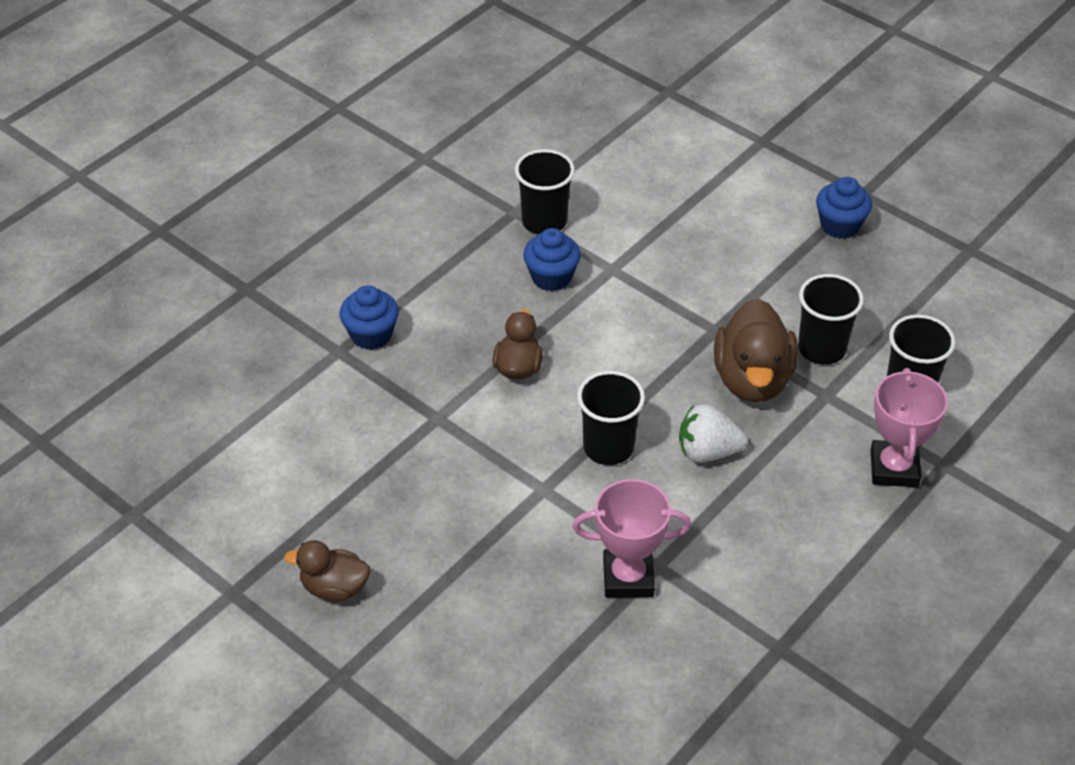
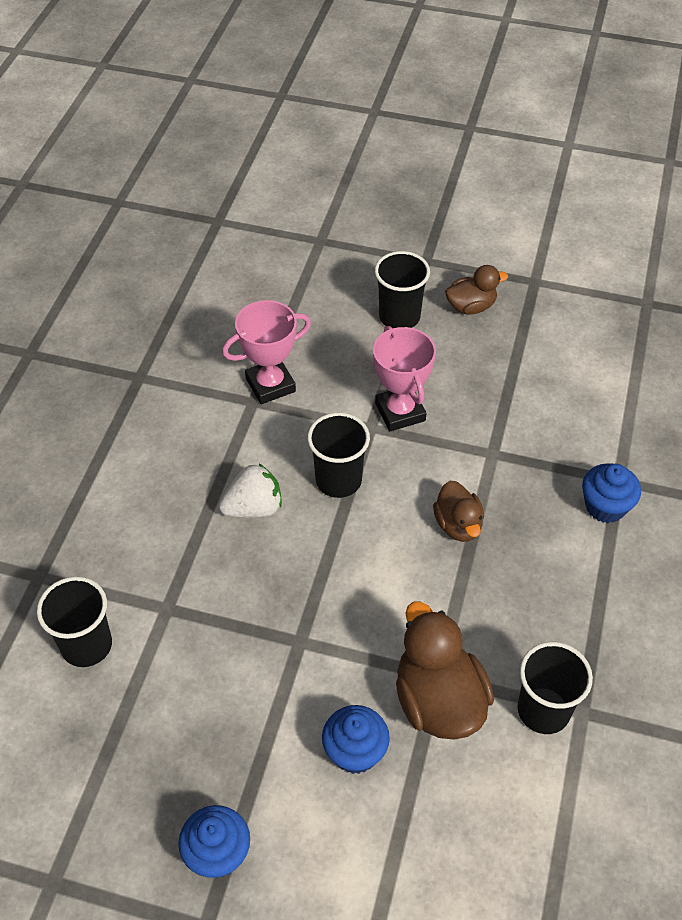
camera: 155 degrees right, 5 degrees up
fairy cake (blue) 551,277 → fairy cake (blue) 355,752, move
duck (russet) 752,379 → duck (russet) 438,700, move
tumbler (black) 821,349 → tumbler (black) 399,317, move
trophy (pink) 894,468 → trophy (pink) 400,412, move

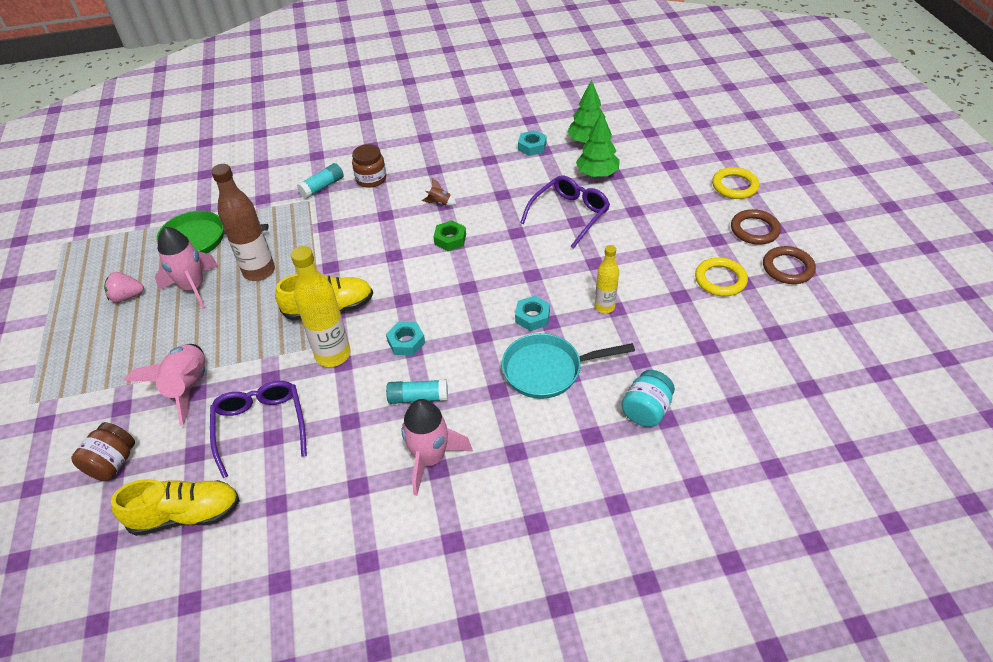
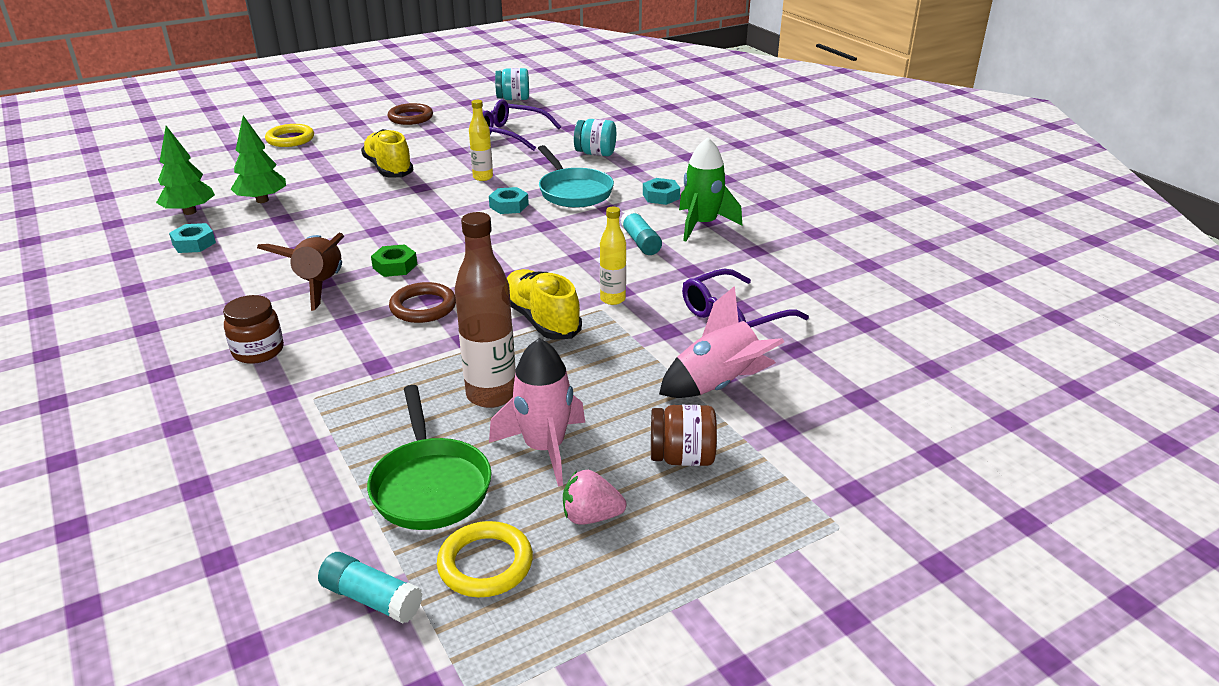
camera: 110 degrees left, 15 degrees down
- → preserve jar (turquoise) 513,99
preserve jar (russet) 113,463 → preserve jar (russet) 682,458, move
shoe (bright yellow) 186,515 → shoe (bright yellow) 388,169, move
glue stick (turquoise) 322,187 → glue stick (turquoise) 371,598, move
hexagon nut (turquoise) 406,342 → hexagon nut (turquoise) 661,196, move
glasses (royal purple) 569,215 → glasses (royal purple) 511,134, move
torus (bright yellow) 720,279 → torus (bright yellow) 485,564, move
torus (russet) 754,230 → torus (russet) 423,307, move
rocket (pink) 430,458 → rocket (leaf-green) 702,225
toy strawberry (pink) 127,297 → toy strawberry (pink) 591,517, 120 degrees clockwise
bottle (bright yellow) 333,355 → bottle (bright yellow) 612,299, x0.59
rocket (russet) 439,203 → rocket (russet) 319,286, x2.24

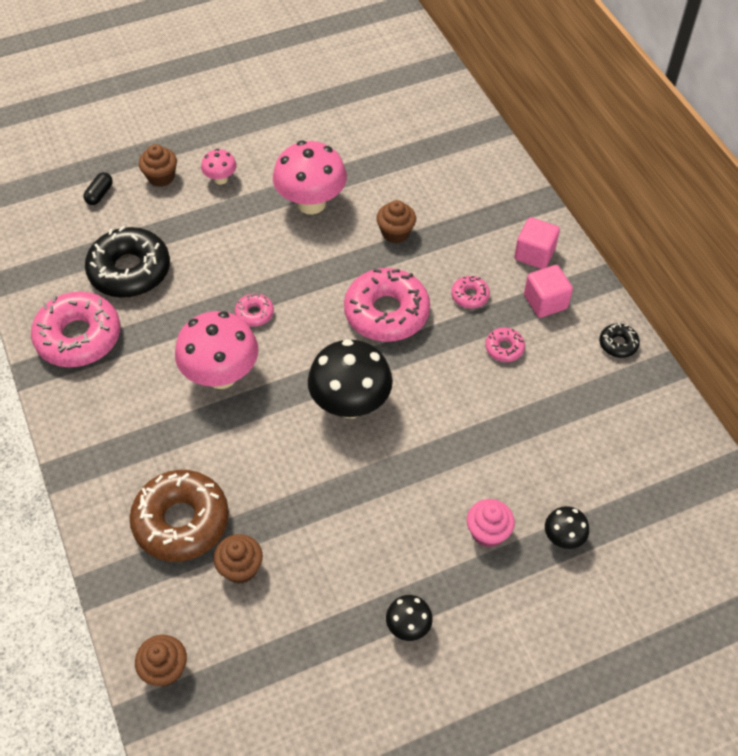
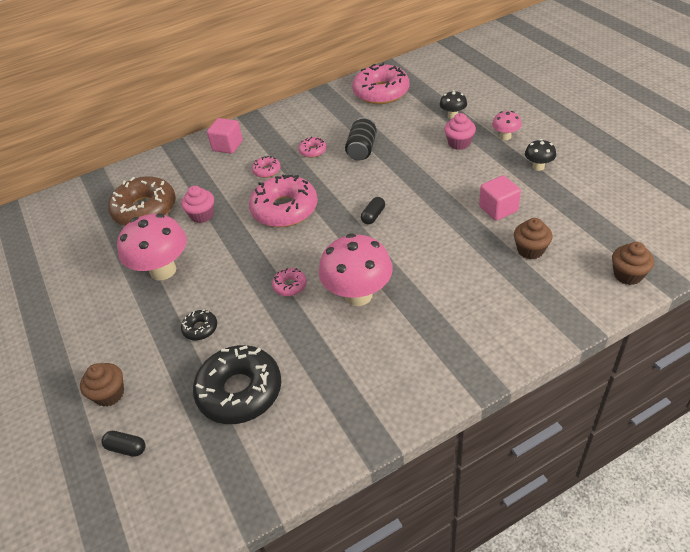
camera: 90 degrees left, 10 degrees down
- → soda can (black) 362,149
glazed donut (pink) 79,337 → glazed donut (pink) 381,92, move
glazed donut (russet) 181,521 → glazed donut (russet) 145,209, move
toadstool (pink) 220,179 → toadstool (pink) 505,136, move
solid cube (pink) 545,302 → solid cube (pink) 498,209, move
glazed donut (black) 618,344 → glazed donut (black) 200,328, move
toadstool (black) 350,404 → pill (black) 373,216
fairy cake (russet) 395,233 → fairy cake (pink) 202,215

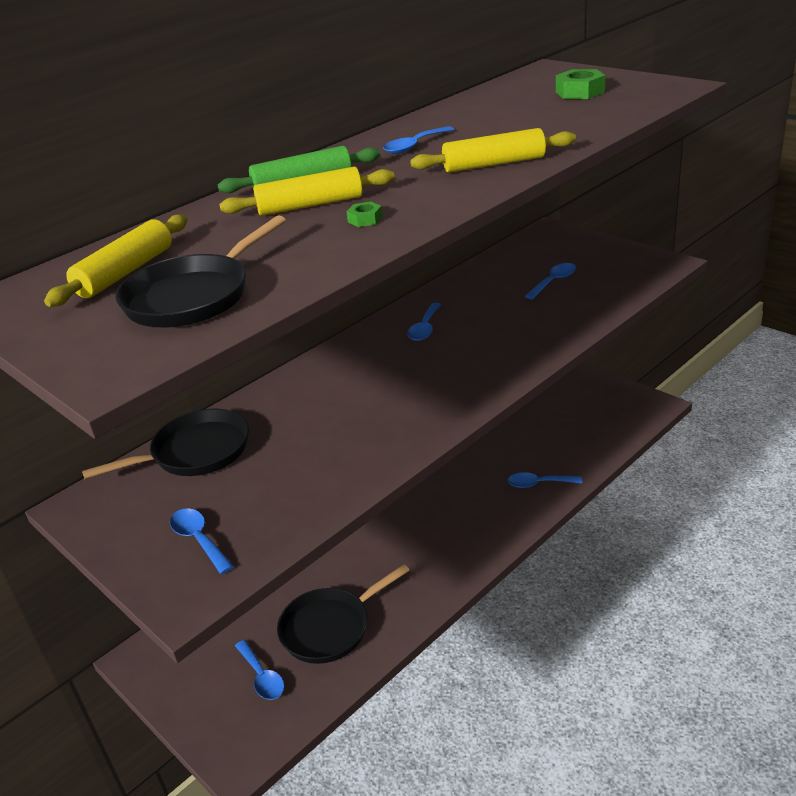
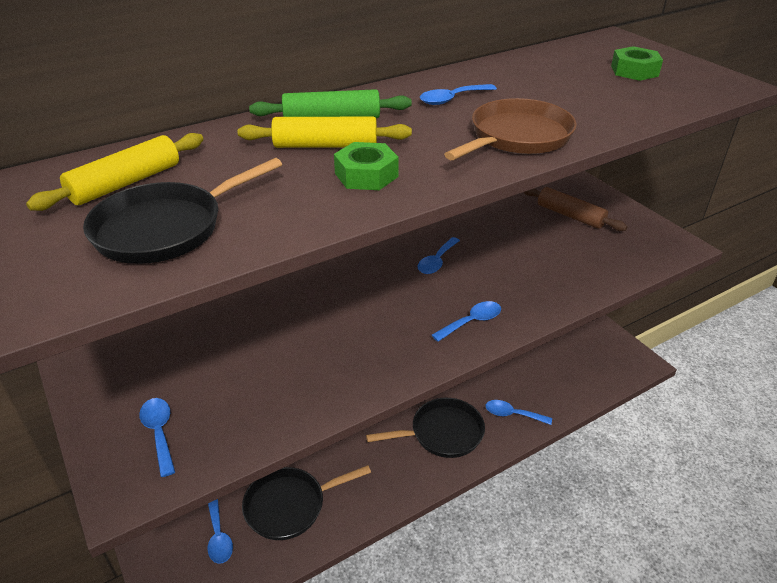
camera: 10 degrees right, 5 degrees up
- → rolling pin (russet) 570,215
skillet (black) 195,452 → skillet (black) 442,433, move
spoon (blue) 554,281 → spoon (blue) 472,322, move
rolling pin (bright yellow) 494,164 → skillet (russet) 517,137
hexagon nut (leaf-green) 365,219 → hexagon nut (leaf-green) 366,175, x1.82

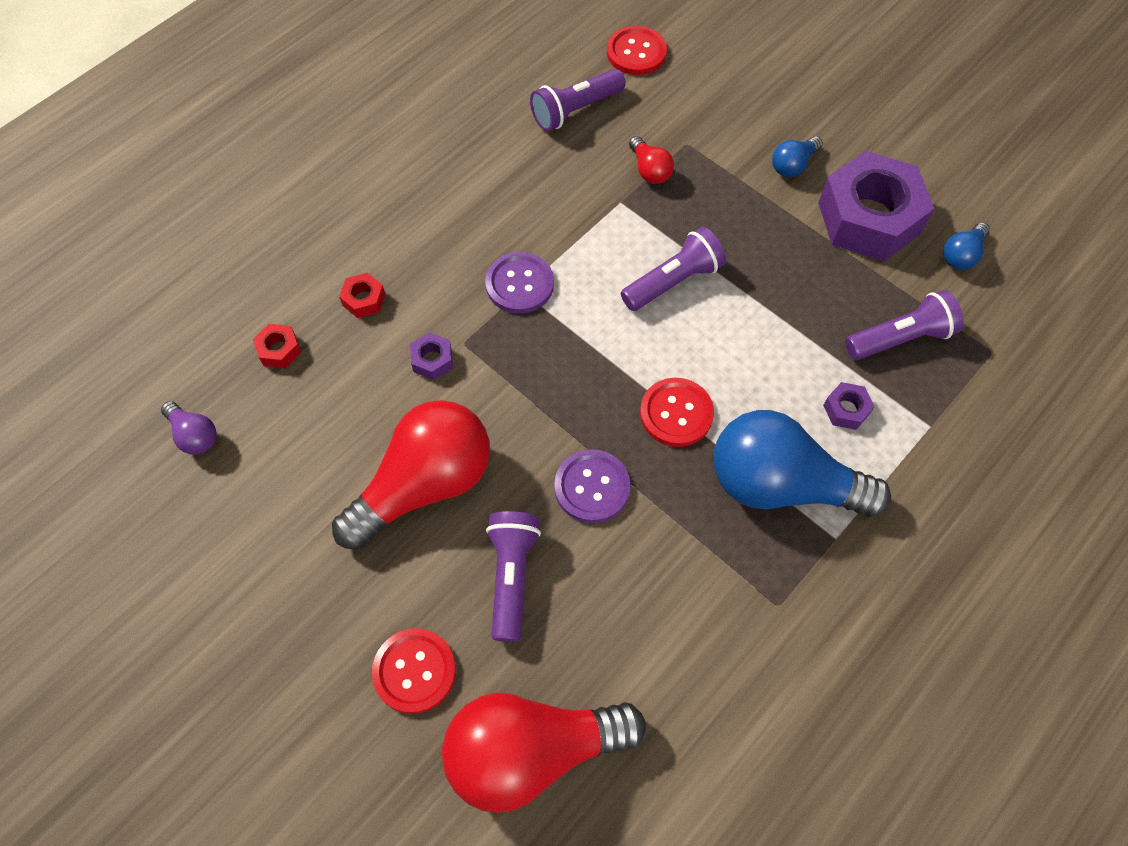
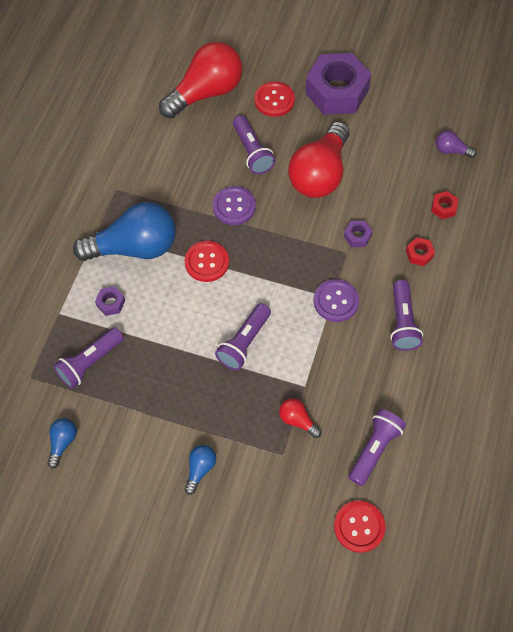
camera: 155 degrees right, 0 degrees up
- → torch (royal purple) 402,322
hexagon nut (royal purple) 869,218 → hexagon nut (royal purple) 336,91, move

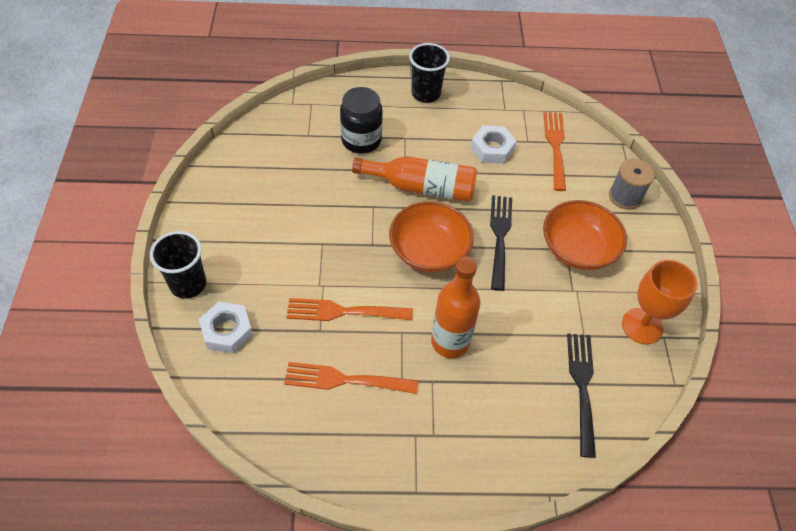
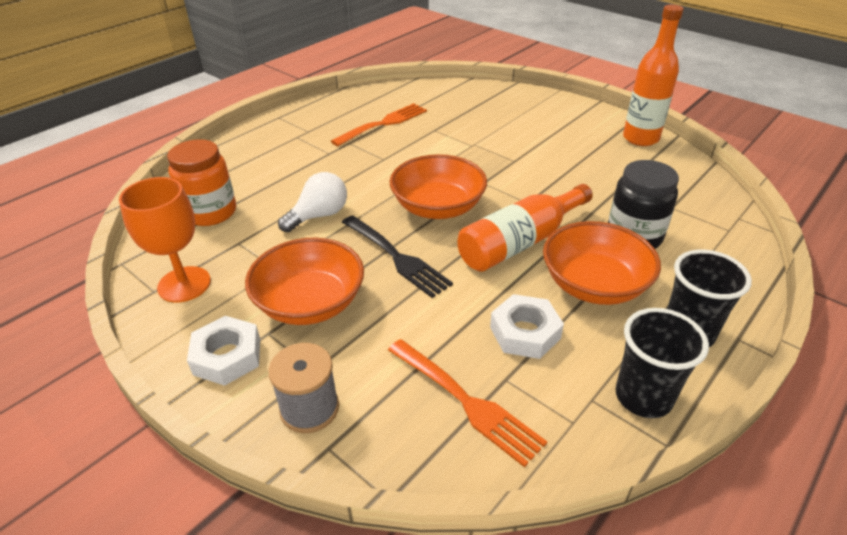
camera: 135 degrees right, 15 degrees down
table fork (orange-coloured) 344,311 → -
- → bulb (snow-white) 319,216
- → deep dish (orange-coloured) 594,285
tumbler (black) 188,284 → tumbler (black) 643,397, move
hexagon nut (snow-white) 227,331 → hexagon nut (snow-white) 227,356, move
bottle (orange-coloured) 450,342 → bottle (orange-coloured) 640,138, move
table fork (black) 582,387 → preserve jar (orange-coloured) 210,212

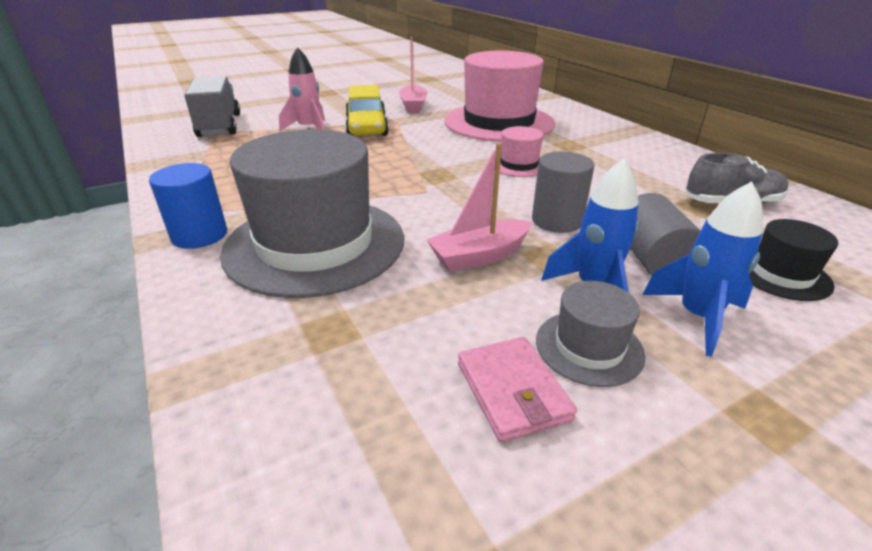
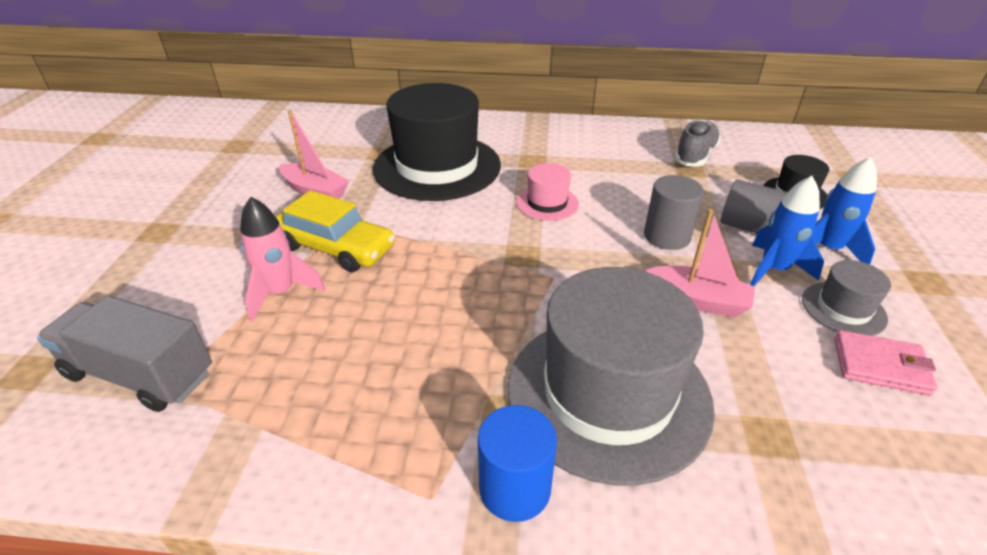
camera: 55 degrees left, 5 degrees up
top hat (pink) 499,122 → top hat (black) 437,166
boat (pink) 479,256 → boat (pink) 697,301, 75 degrees counterclockwise

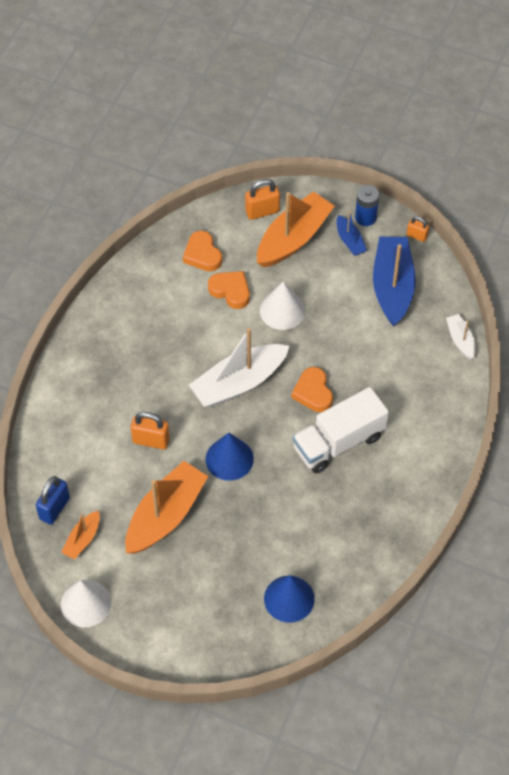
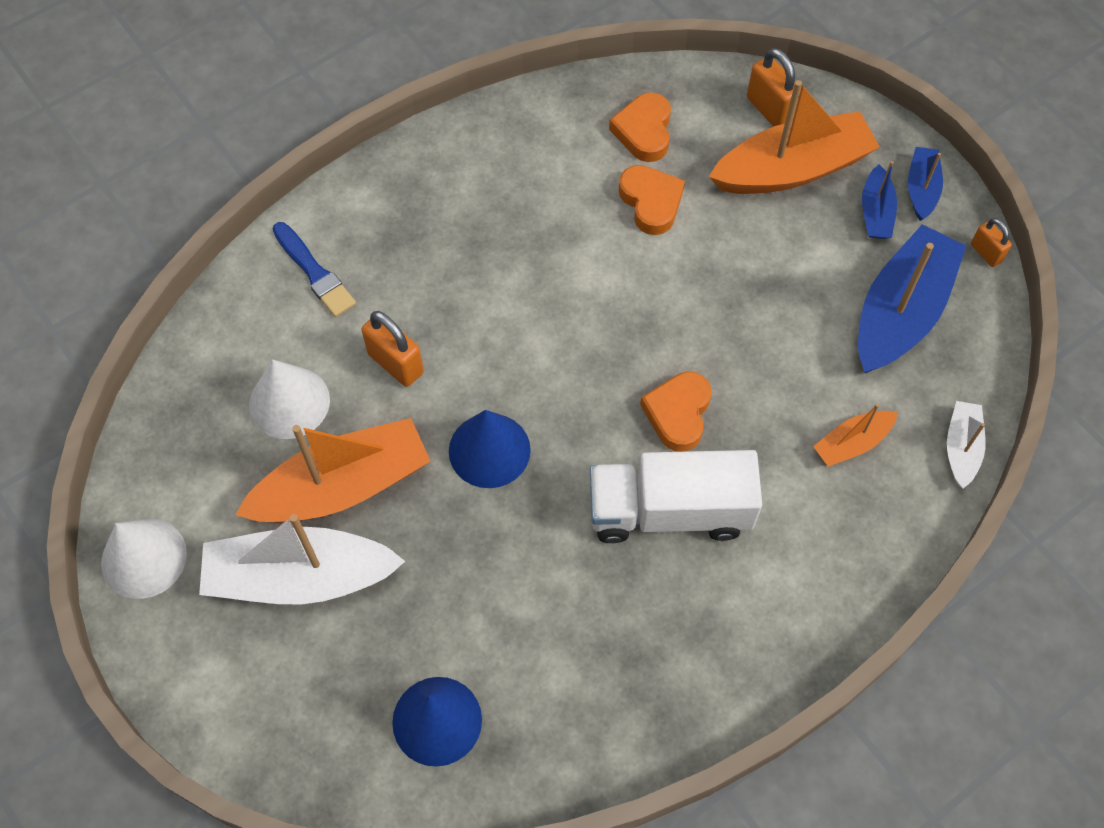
camera: 30 degrees right, 5 degrees up
padlock (blue) 54,508 → -
- → paint brush (blue) 314,272
boat (orange-coloured) 82,539 → boat (orange-coloured) 852,443, move
boat (snow-white) 239,383 → boat (snow-white) 300,577, move
cone shape (snow-white) 282,310 → cone shape (snow-white) 289,402, move
power cell (blue) 365,217 → boat (blue) 921,189
padlock (orange-coloured) 262,211 → padlock (orange-coloured) 770,110, 45 degrees clockwise

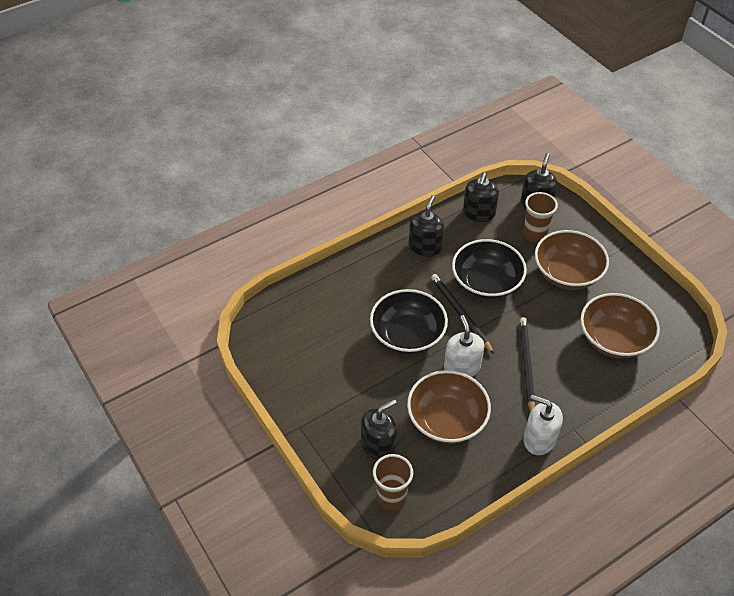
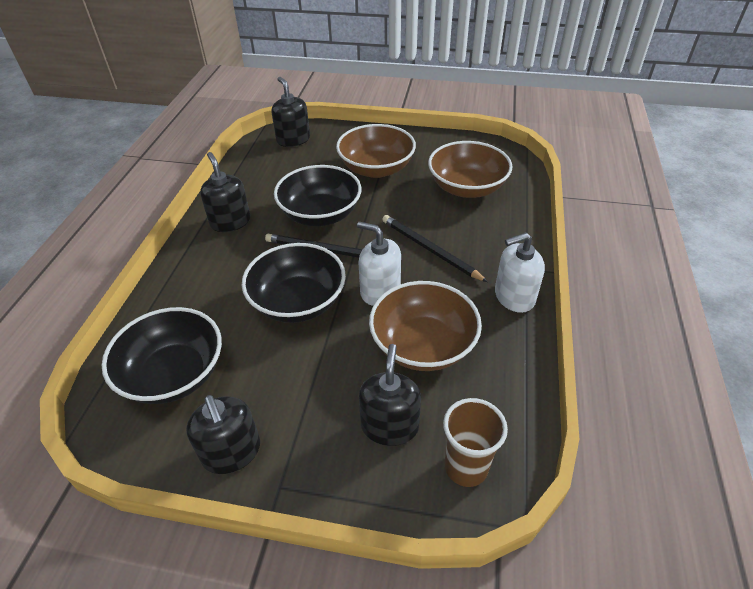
camera: 45 degrees left, 5 degrees down
tumbler (russet) 534,235 → -
- → deep dish (black) 174,374
pump bottle (black) 478,213 → pump bottle (black) 231,452, move

